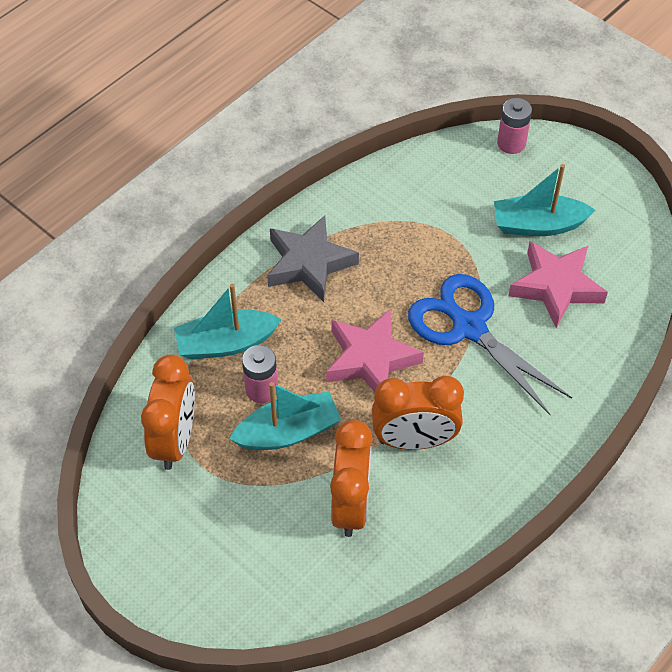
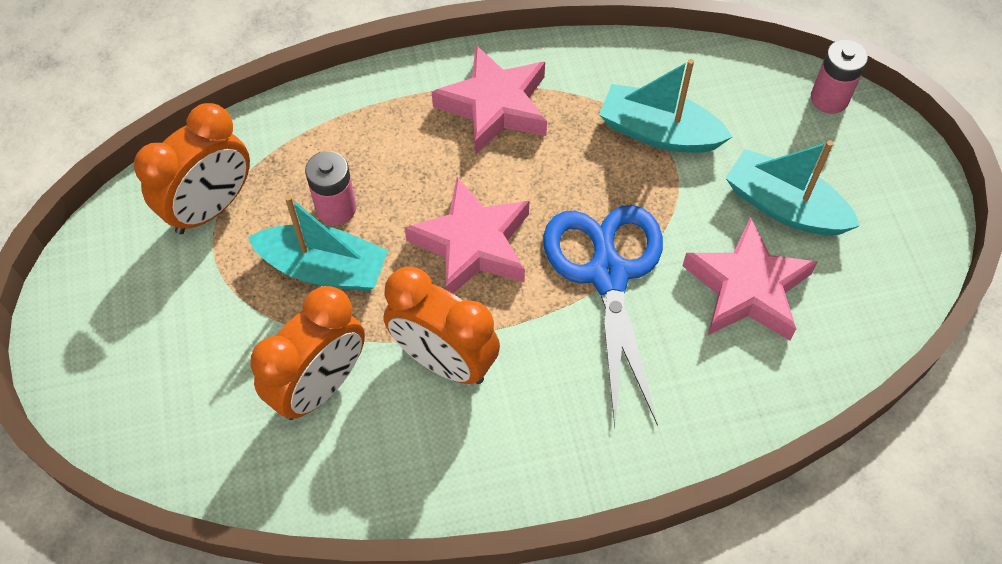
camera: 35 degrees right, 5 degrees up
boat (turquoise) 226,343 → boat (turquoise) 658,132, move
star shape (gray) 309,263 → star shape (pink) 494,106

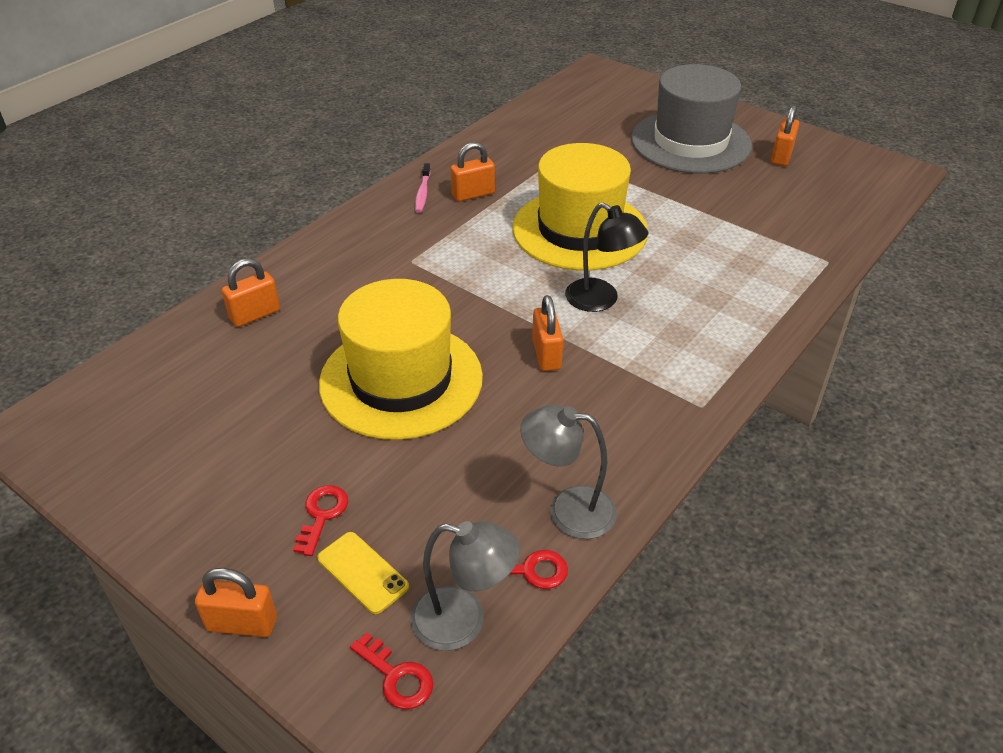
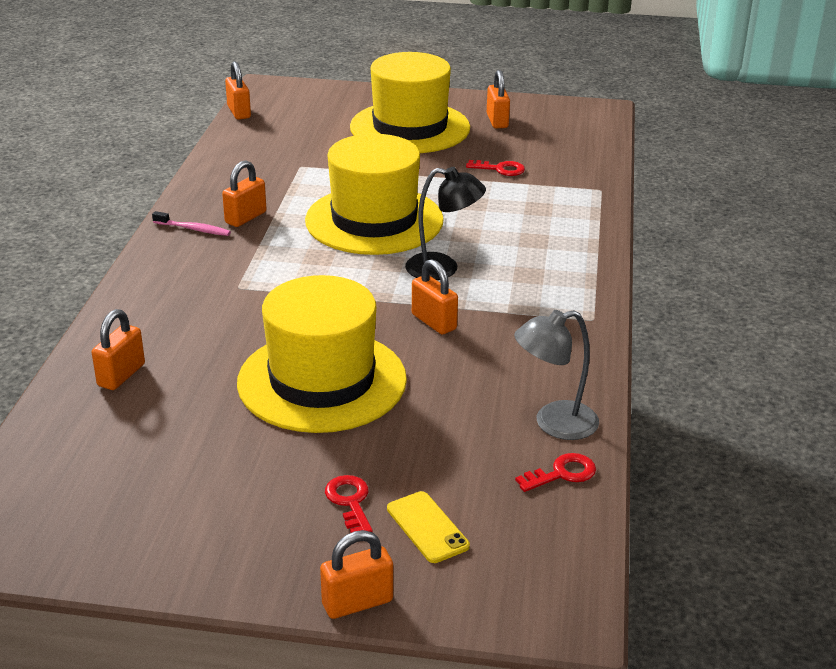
camera: 30 degrees left, 10 degrees down
desk lamp (gray) 463,621 → -
- → padlock (orange-coloured) 239,112
key (scarlet) 396,676 → key (scarlet) 500,169, move
top hat (gray) 690,142 → top hat (bright yellow) 410,128
phone (bright yellow) 362,572 → phone (bright yellow) 427,527, 45 degrees clockwise
dental brush (pink) 422,193 → dental brush (pink) 193,229, 45 degrees counterclockwise

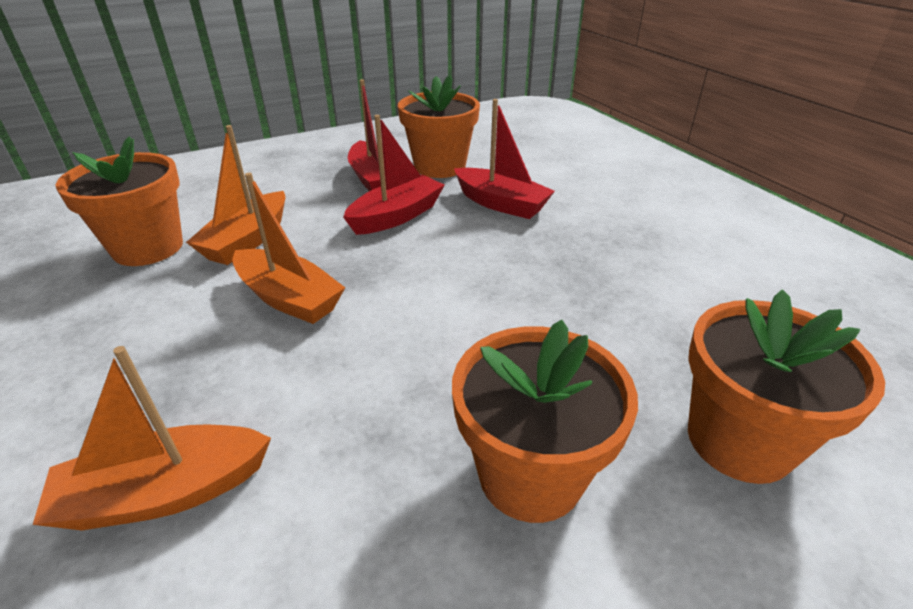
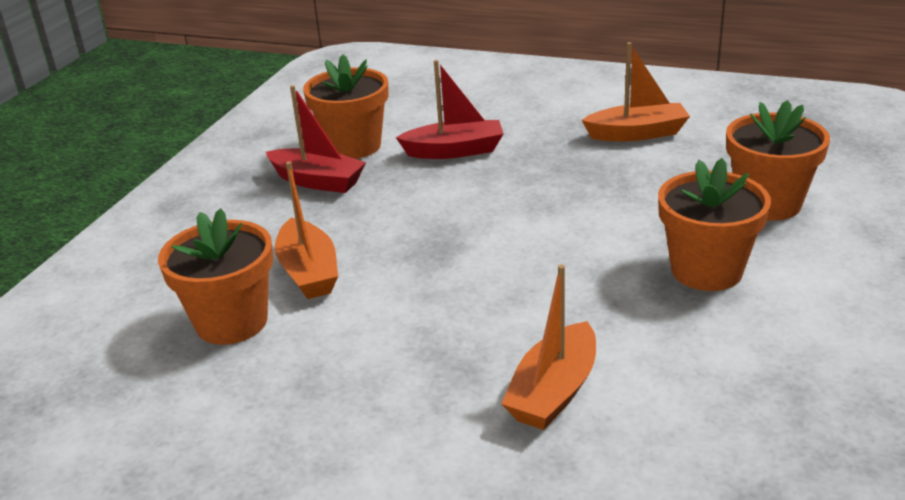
camera: 40 degrees left, 5 degrees down
boat (scarlet) 396,216 → -
boat (orange-coloured) 289,298 → boat (orange-coloured) 637,133, move

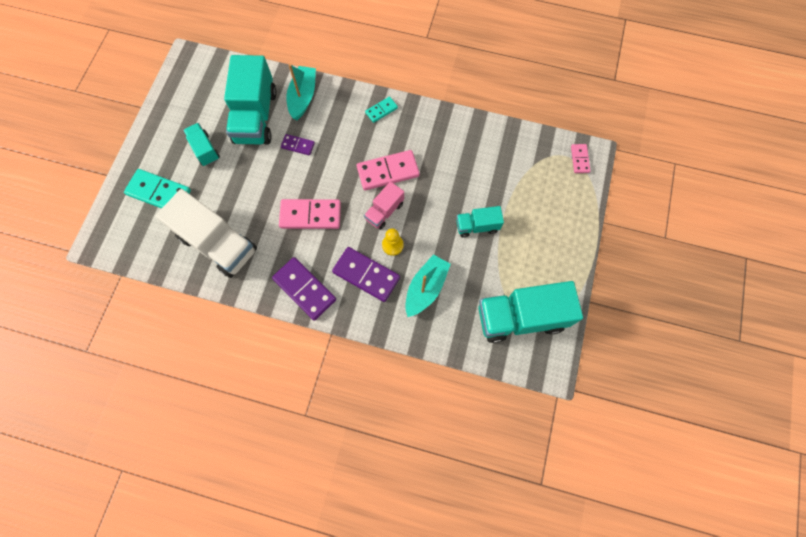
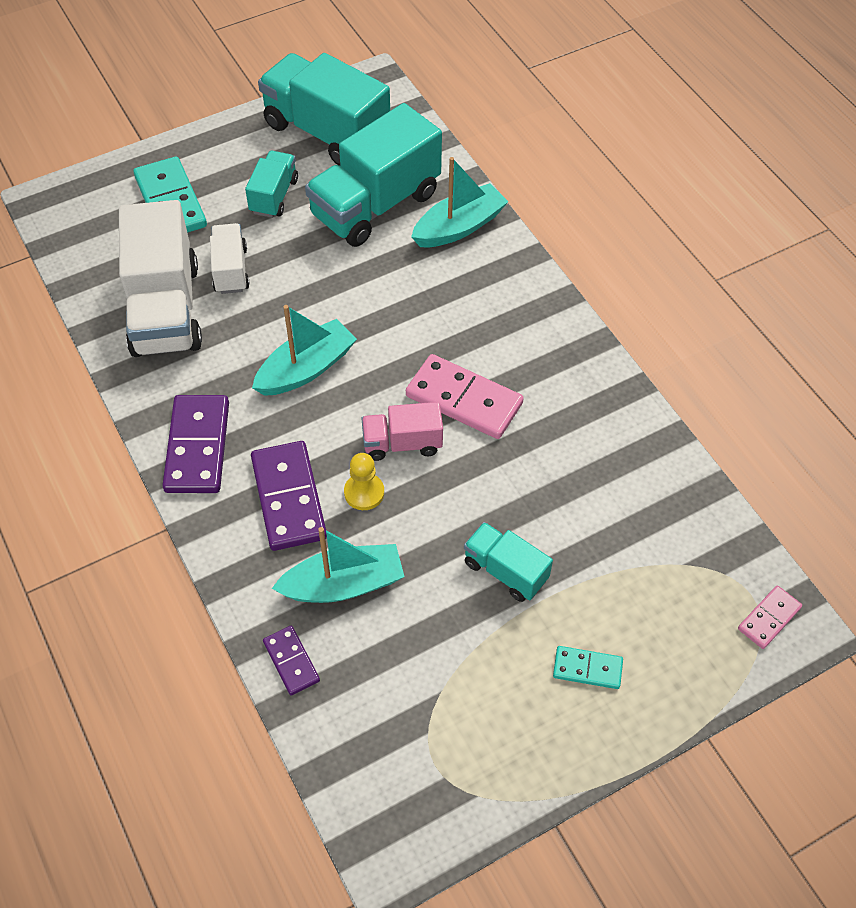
camera: 45 degrees right, 15 degrees down
- → toy truck (snow-white) 230,270
domino (royal purple) 298,145 → domino (royal purple) 291,661, move
domino (turquoise) 381,110 → domino (turquoise) 587,669, move
toy truck (turquoise) 520,317 → toy truck (turquoise) 326,132, move
domino (pink) 310,215 → boat (turquoise) 306,369

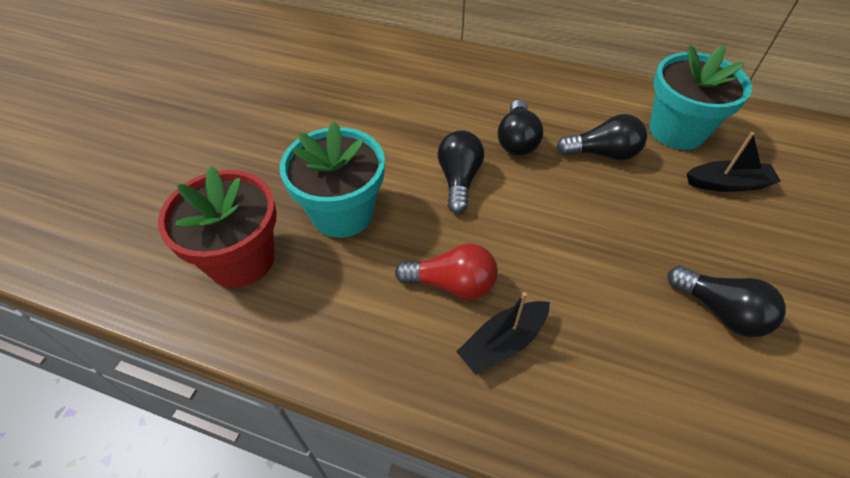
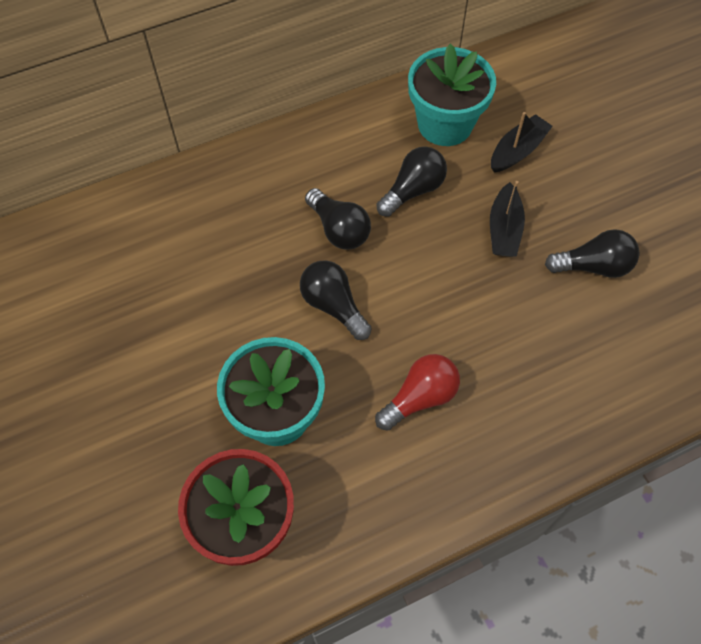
camera: 45 degrees left, 10 degrees up
boat (black) 503,343 → boat (black) 504,229, move

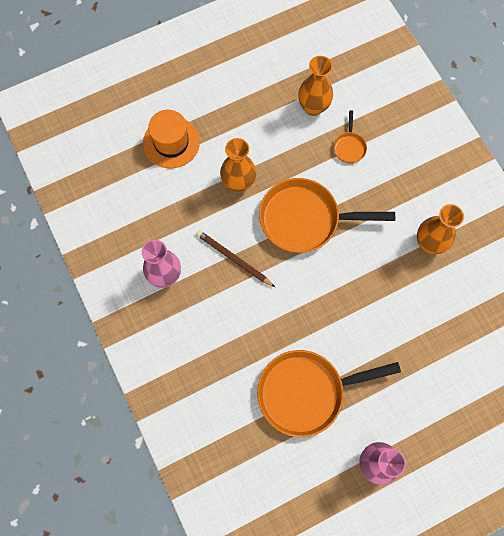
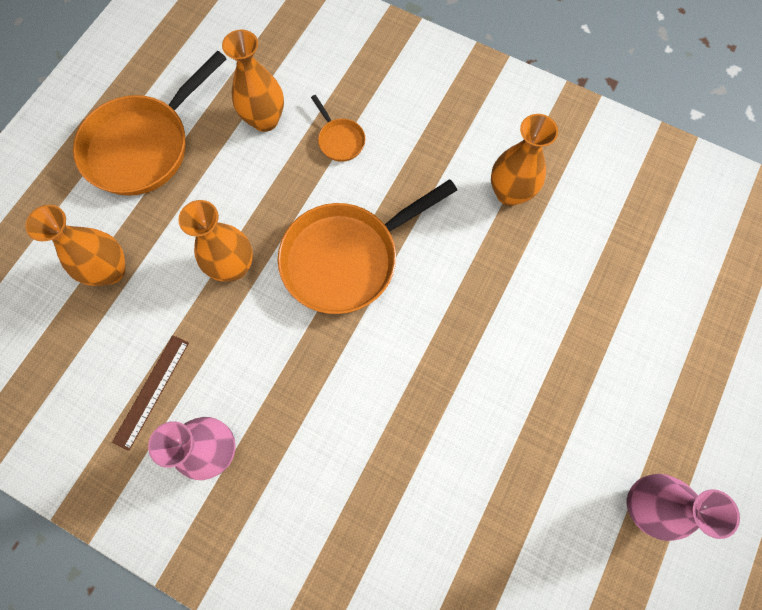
camera: 35 degrees left, 0 degrees up
lead pencil (russet) 233,259 → -
- → measuring stick (russet) 151,391
skillet (orange-coloured) 306,392 → skillet (orange-coloured) 143,146, move
top hat (orange-coloured) 171,142 → tall vase (orange-coloured) 111,270

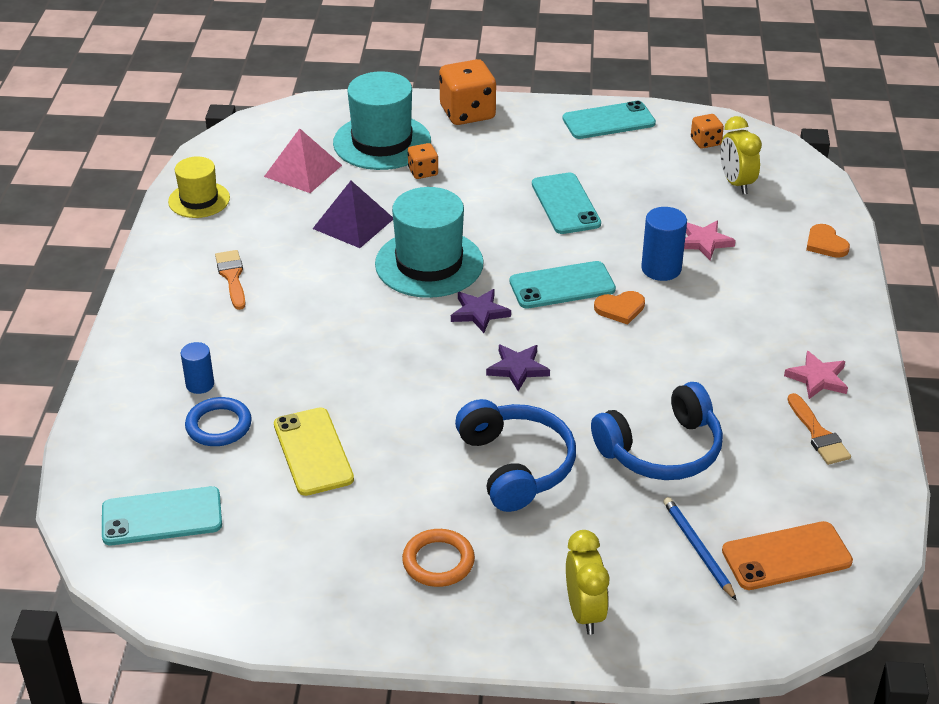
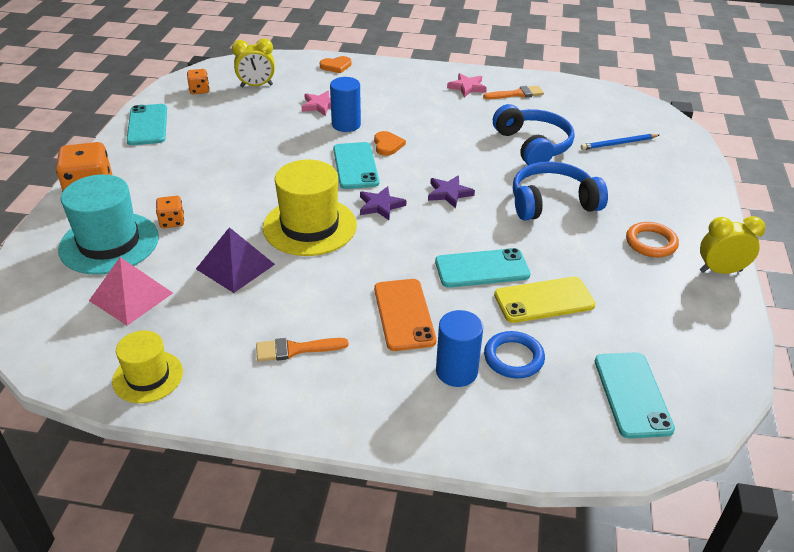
camera: 85 degrees left, 0 degrees up
phone (turquoise) 565,204 → phone (turquoise) 482,268, move
bedside clock (bright yellow) 584,612 → bedside clock (bright yellow) 720,271, move
phone (orange-coloured) 786,556 → phone (orange-coloured) 404,314, move
top hat (turquoise) 429,263 → top hat (bright yellow) 310,226
cylinder shape (blue) 200,384 → cylinder shape (blue) 456,371, x1.54

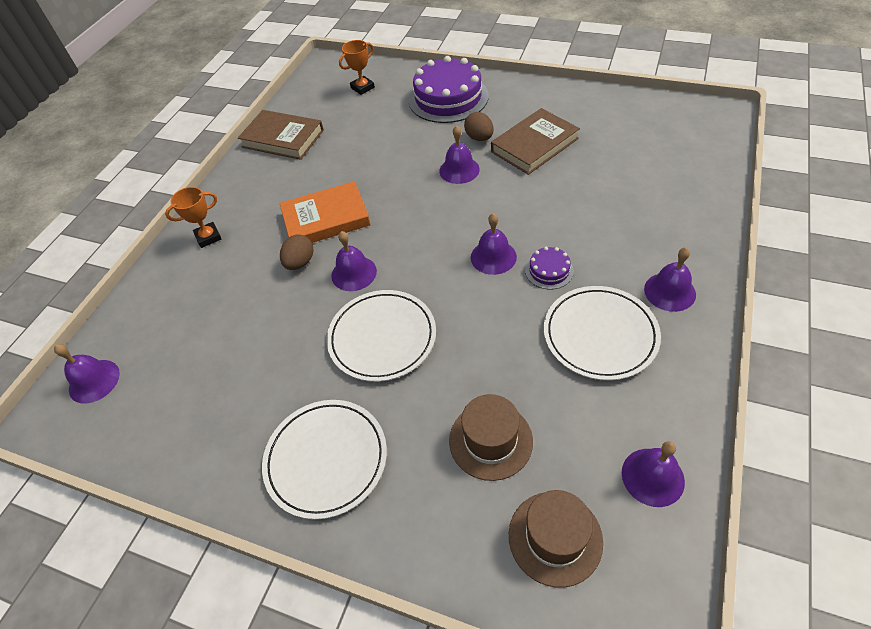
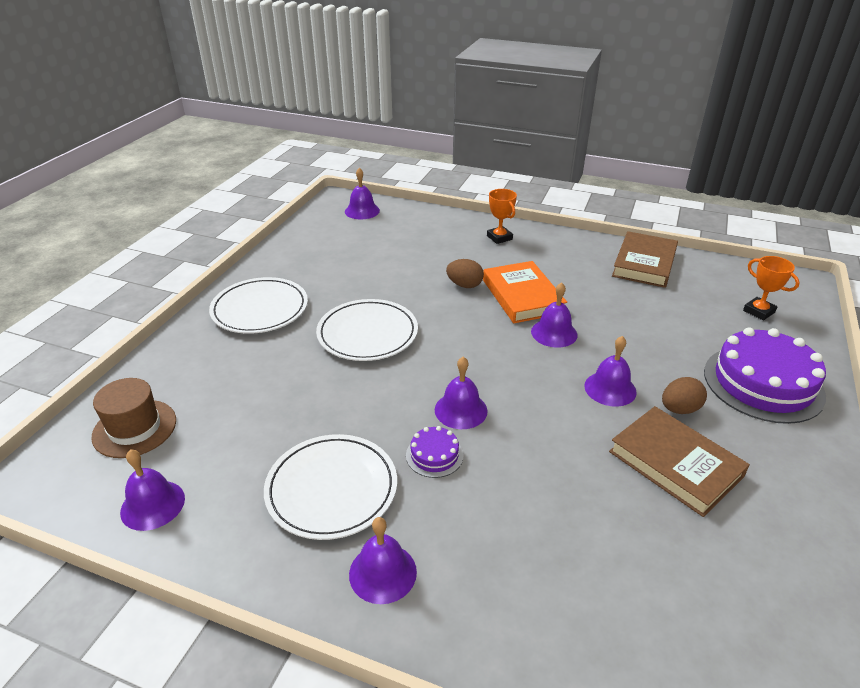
camera: 85 degrees right, 15 degrees down
top hat (russet) 490,440 → -
school bell (royal purple) 354,273 → school bell (royal purple) 554,333, move

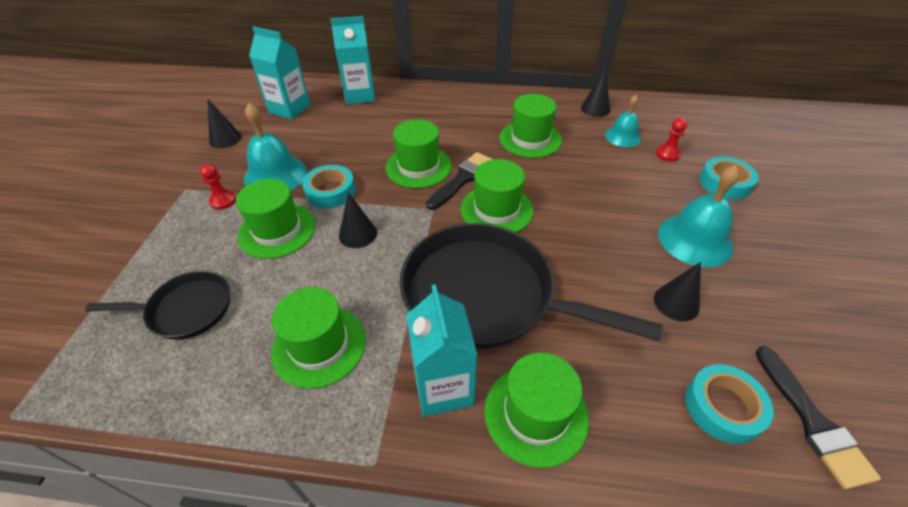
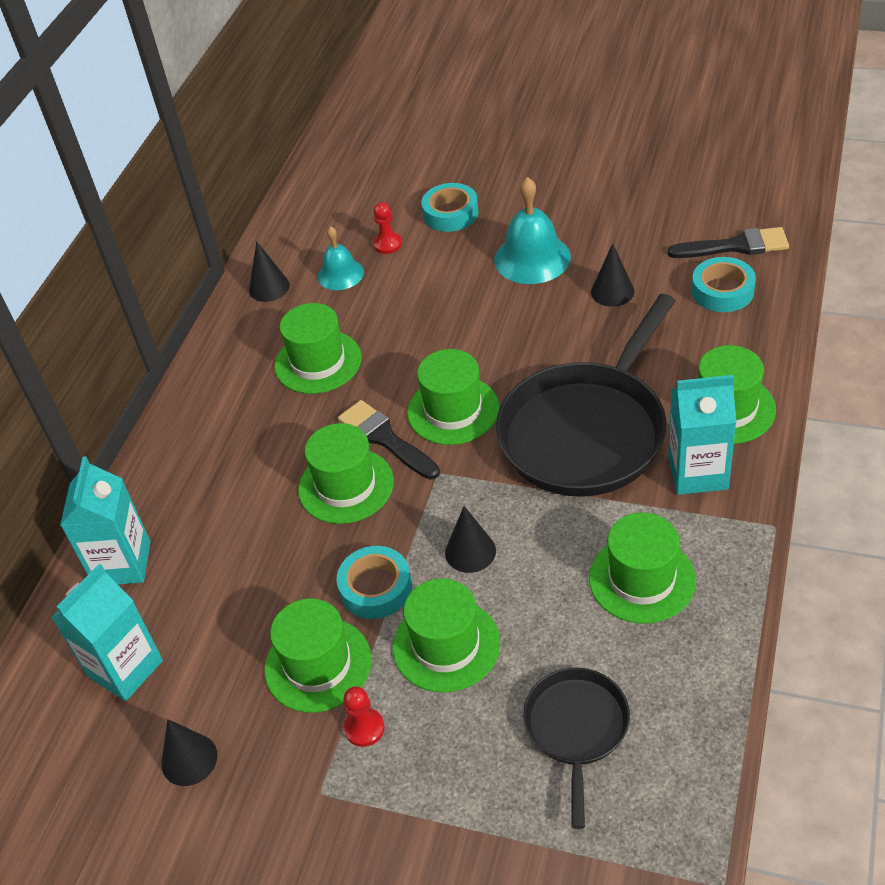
camera: 75 degrees left, 0 degrees up
school bell (turquoise) 275,175 → top hat (leaf-green) 318,664

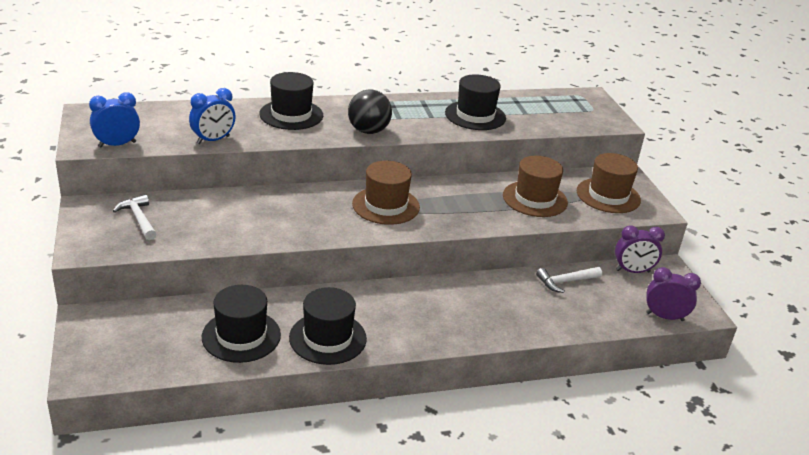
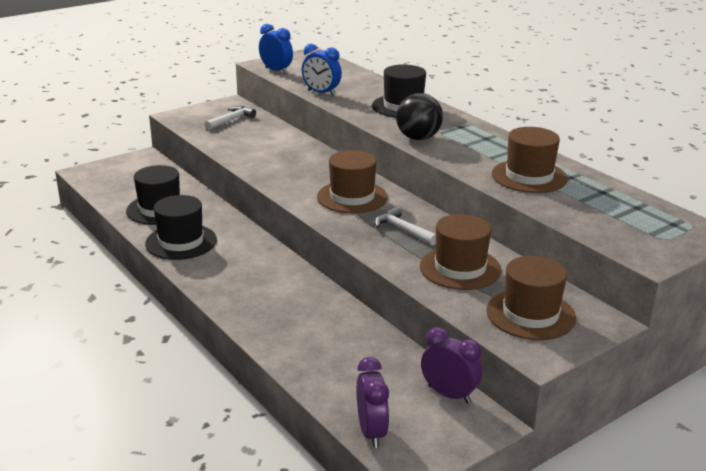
camera: 70 degrees right, 5 degrees down
hammer (snow-white) 565,282 → hammer (snow-white) 402,230, move
top hat (black) 475,115 → top hat (russet) 529,176
bedside clock (royal purple) 632,271 → bedside clock (royal purple) 449,394, 150 degrees clockwise

